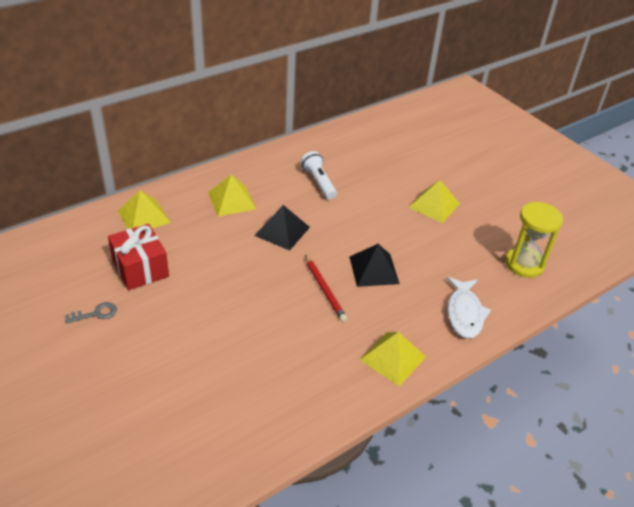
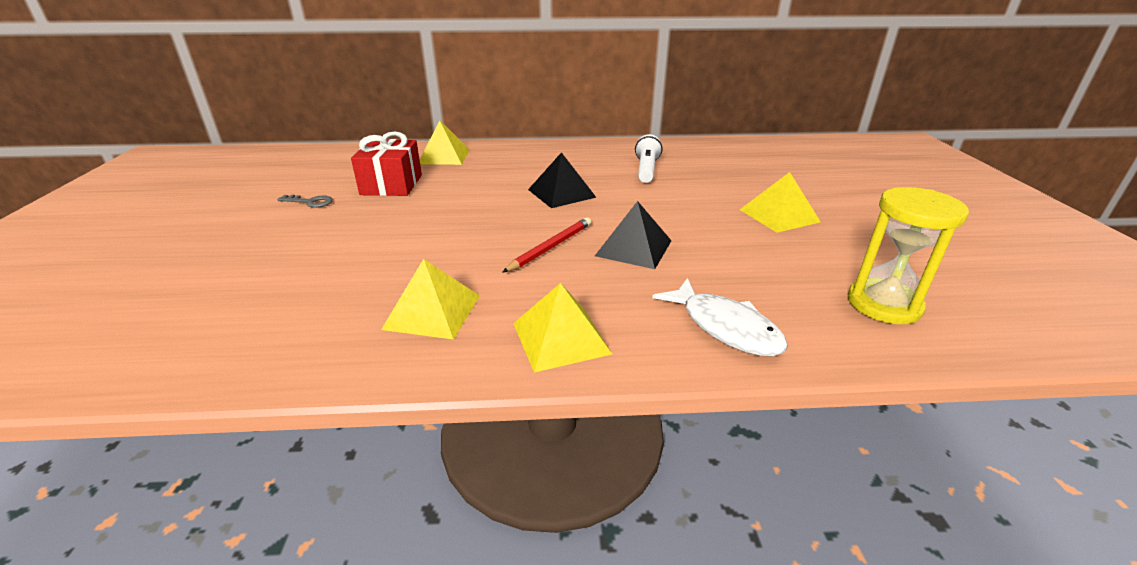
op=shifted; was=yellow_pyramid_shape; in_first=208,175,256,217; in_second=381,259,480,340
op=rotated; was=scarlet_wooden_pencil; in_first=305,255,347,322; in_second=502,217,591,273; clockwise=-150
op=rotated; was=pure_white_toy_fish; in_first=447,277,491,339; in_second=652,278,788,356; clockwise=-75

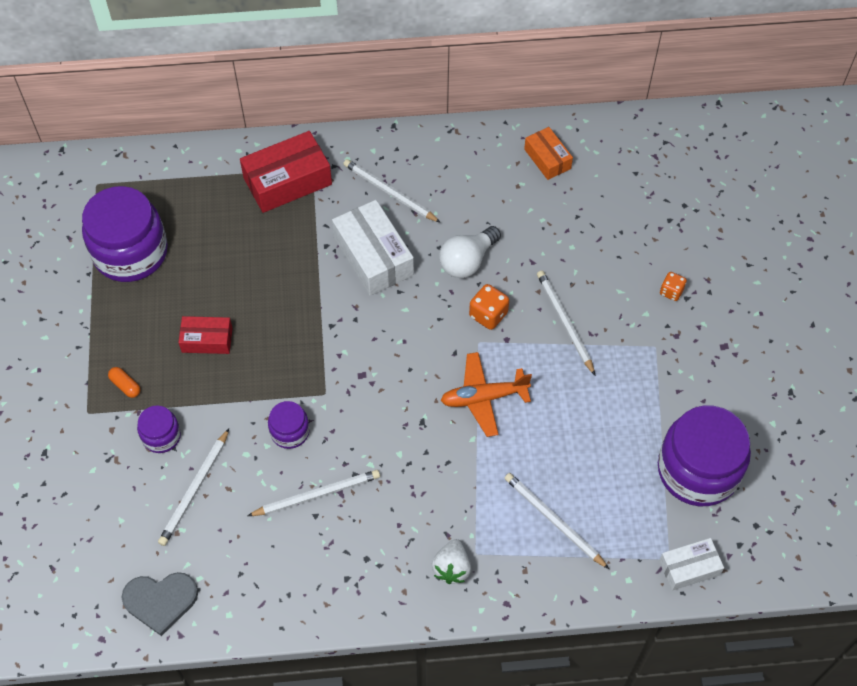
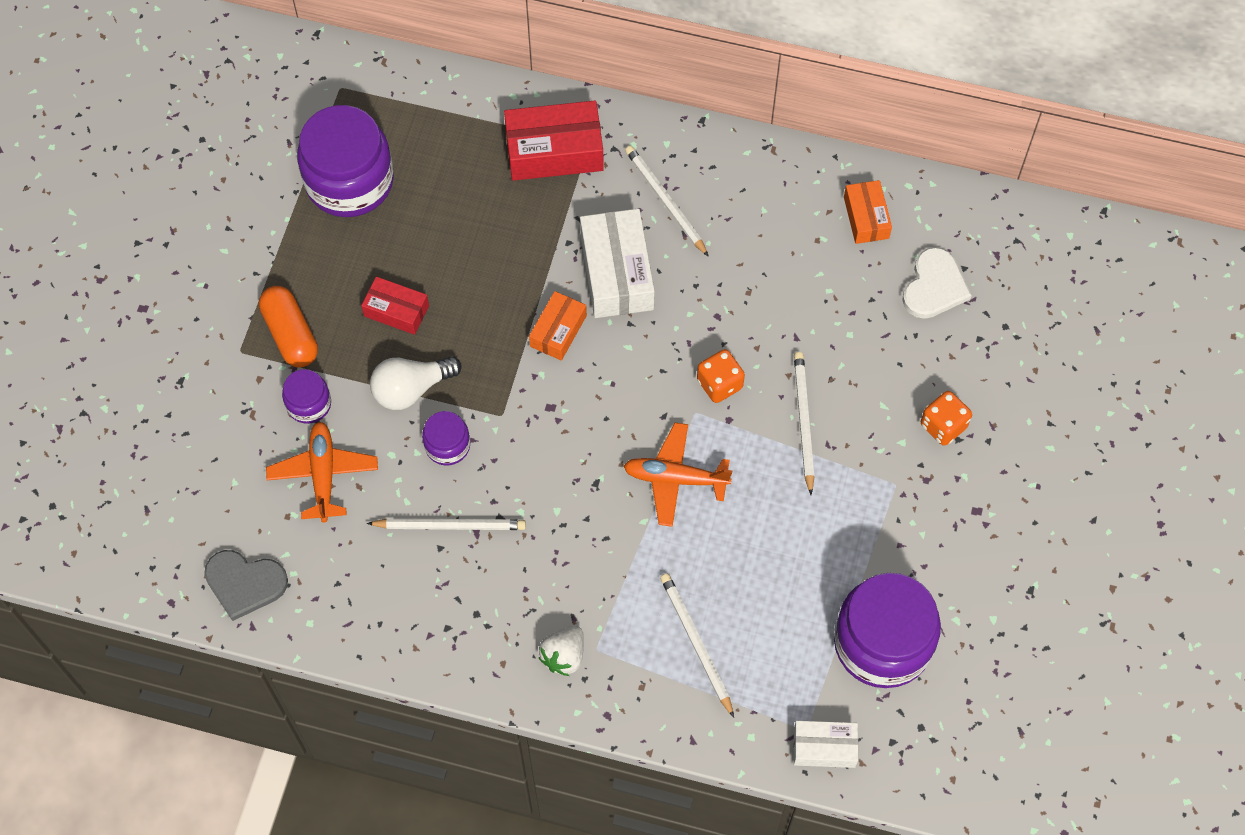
op=shifted; was=pure_white_light_bulb; in_first=439,226,501,278; in_second=370,356,462,410
op=scaled; was=orange_game_die; in_first=660,272,687,301; in_second=921,391,972,446; ratio=1.5
op=scaled; was=orange_capsule; in_first=108,367,140,398; in_second=259,286,318,368; ratio=1.98
op=swapped; was=pure_white_wooden_pencil; now=orange_aeroplane; in_first=158,429,229,546; in_second=266,422,378,523
op=new; now=pure_white_love_heart; in_second=902,247,972,319
op=new; now=orange_parcel; in_second=529,291,587,361

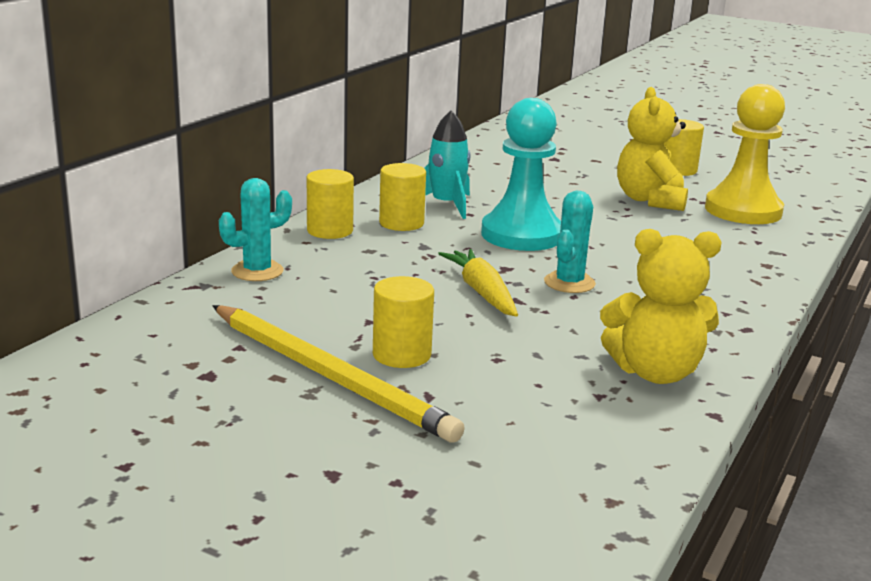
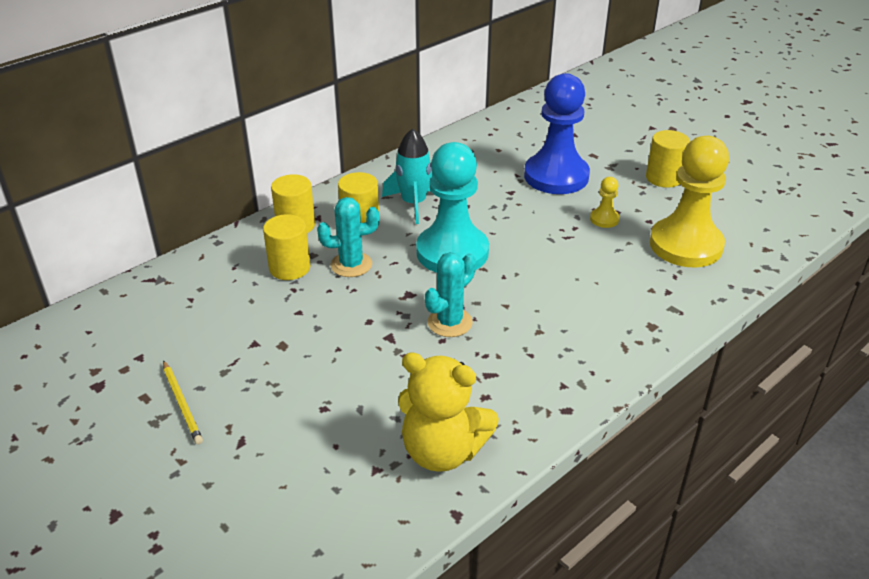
op=swapped; was=yellow_stuffed_bear; now=yellow_game_pawn; in_first=617,87,688,211; in_second=590,177,620,228
op=shifted; was=turquoise_saguaro_cactus; in_first=219,178,292,281; in_second=317,197,380,277
op=gone; was=yellow_root_vegetable; in_first=438,249,518,317
op=shifted; was=yellow_cylinder; in_first=373,276,434,368; in_second=263,214,310,280
op=scaled; was=yellow_wooden_pencil; in_first=213,305,465,443; in_second=163,361,203,444; ratio=0.44
op=new; now=blue_game_pawn; in_second=524,73,590,194

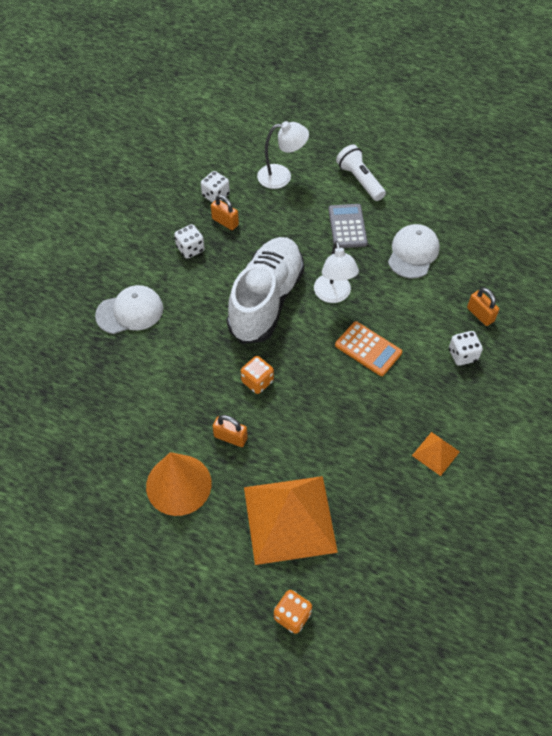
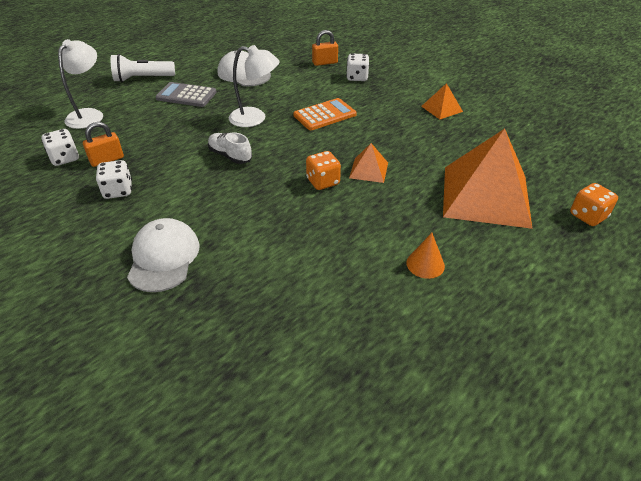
op=scaled; was=pure_white_shoe; in_first=227,237,304,344; in_second=208,132,252,164; ratio=0.41
op=gone; was=orange_lock; in_first=212,415,248,447
op=scaled; was=orange_cone_shape; in_first=146,452,212,516; in_second=406,233,445,279; ratio=0.49
op=new; now=orange_pyramid_shape; in_second=349,143,388,183

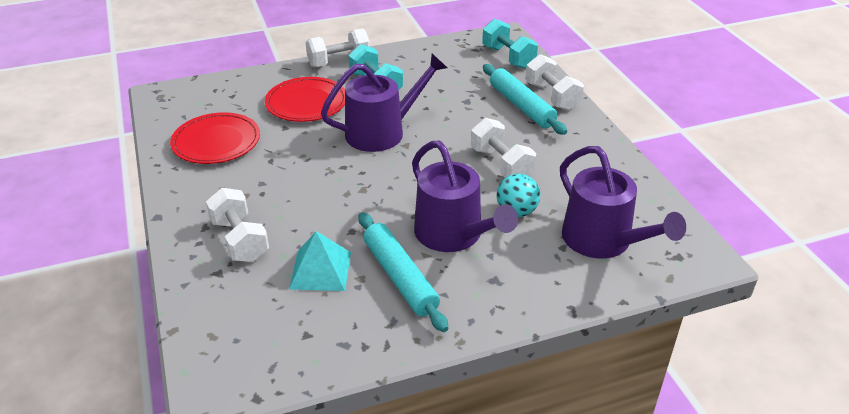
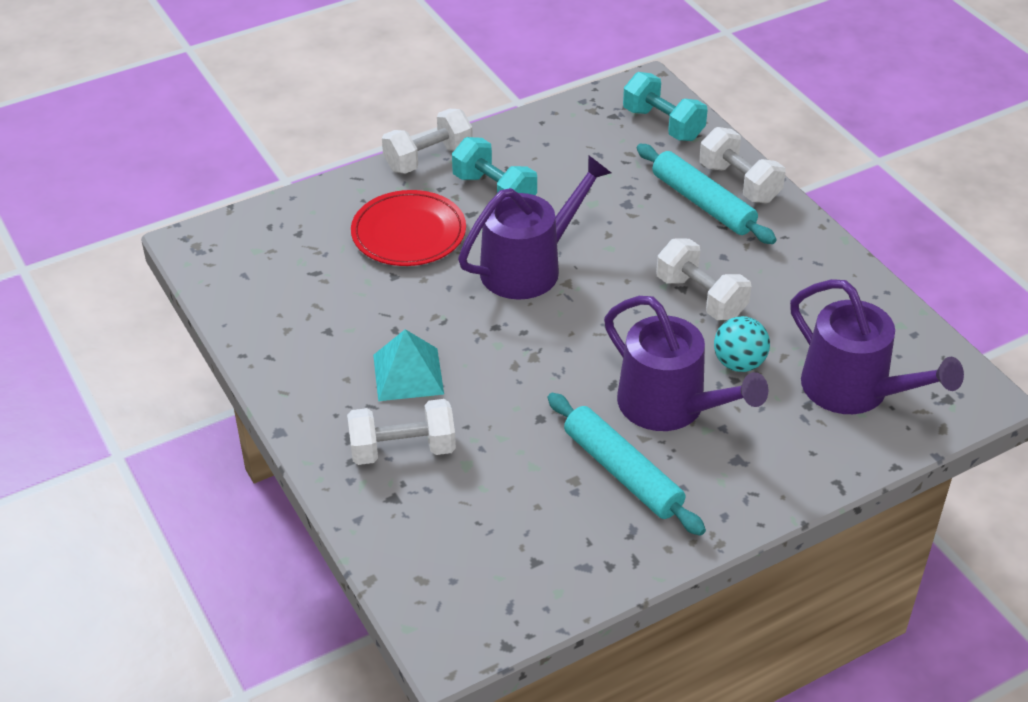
op=gone; was=scarlet_flat_dish; in_first=170,112,260,164
op=rotated; was=pure_white_hand_weight; in_first=206,188,269,262; in_second=347,399,456,465; clockwise=-60
op=shifted; was=turquoise_pyramid_shape; in_first=289,231,351,291; in_second=373,329,444,401

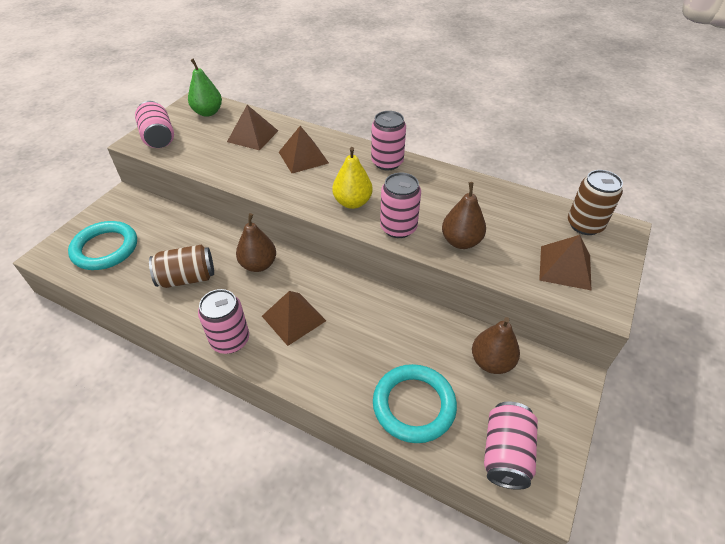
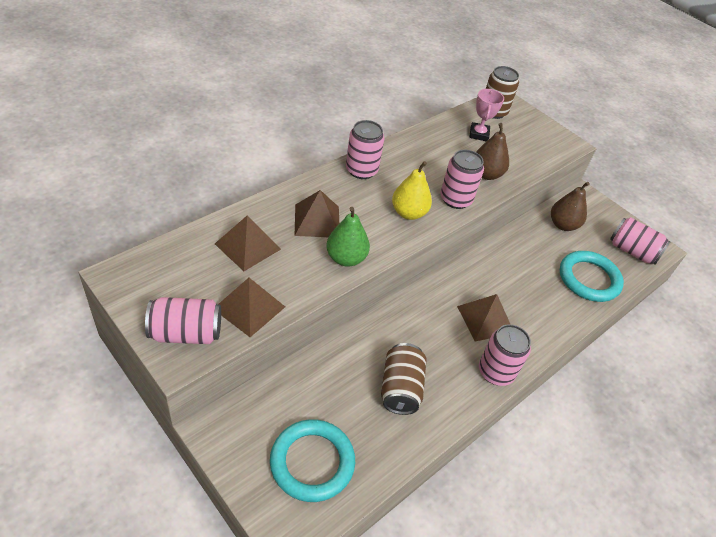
op=shifted; was=emerald_pear; in_first=188,59,222,117; in_second=327,207,370,267
op=gone; was=russet_pear; in_first=236,213,276,272
op=shifted; was=russet_pyramid_shape; in_first=539,235,592,291; in_second=219,278,285,337
op=new; now=pink_trophy; in_second=469,89,504,141

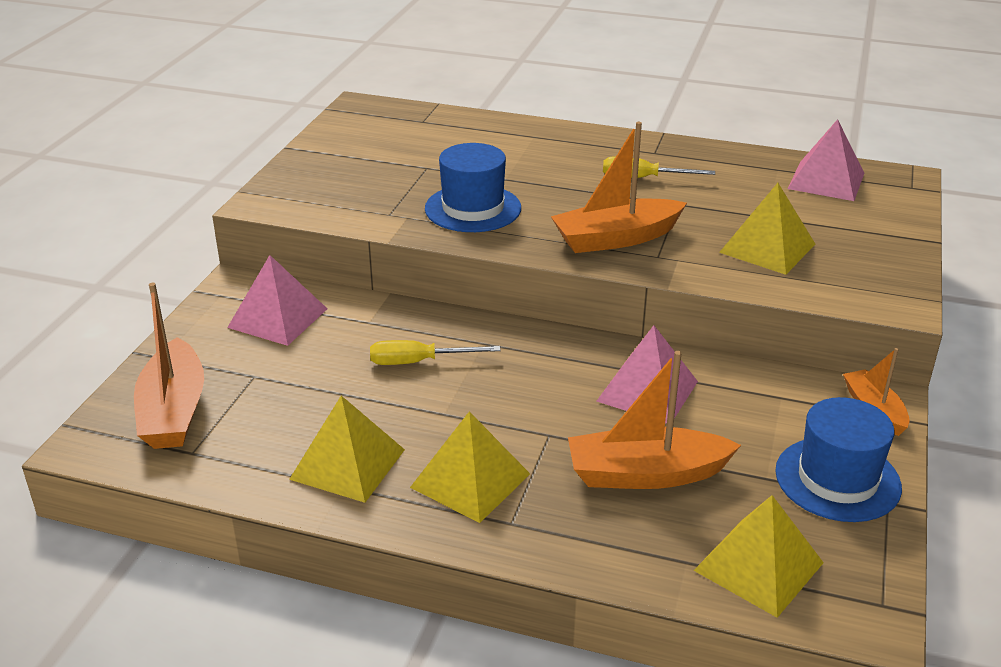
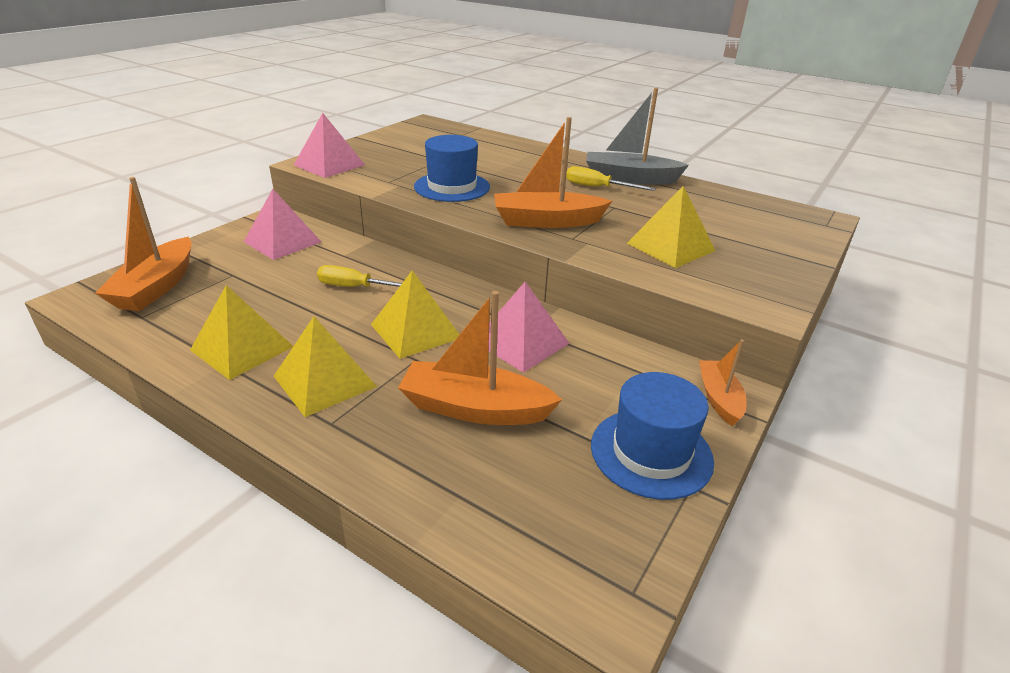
op=shifted; was=pink_pyramid_shape; in_first=788,119,864,201; in_second=294,113,365,178
op=shifted; was=yellow_pyramid_shape; in_first=693,495,824,618; in_second=371,270,460,359
op=new; now=gray_toy_boat; in_second=586,88,689,185

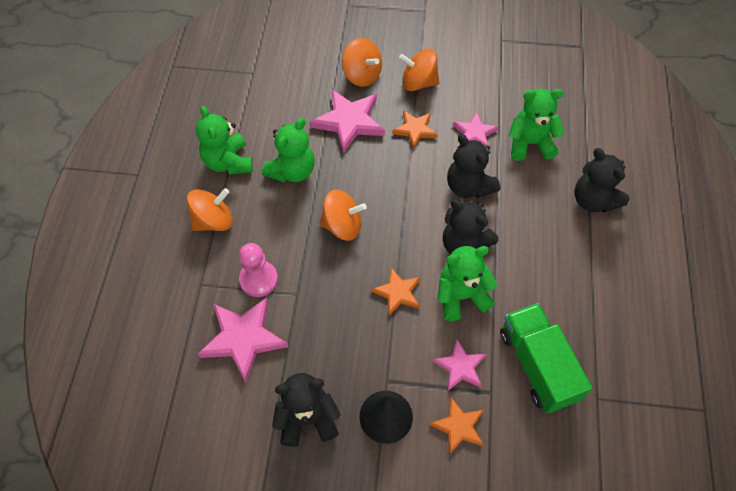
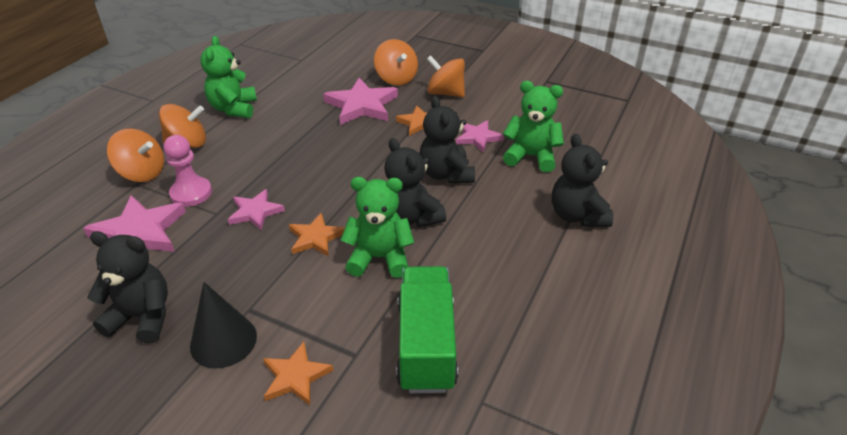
op=gone; was=emerald_stuffed_bear; in_first=262,118,315,182
op=shifted; was=orange_toy_top; in_first=319,189,367,241; in_second=107,129,164,182
op=shifted; was=pink_five-pointed_star; in_first=433,339,486,391; in_second=228,189,285,230

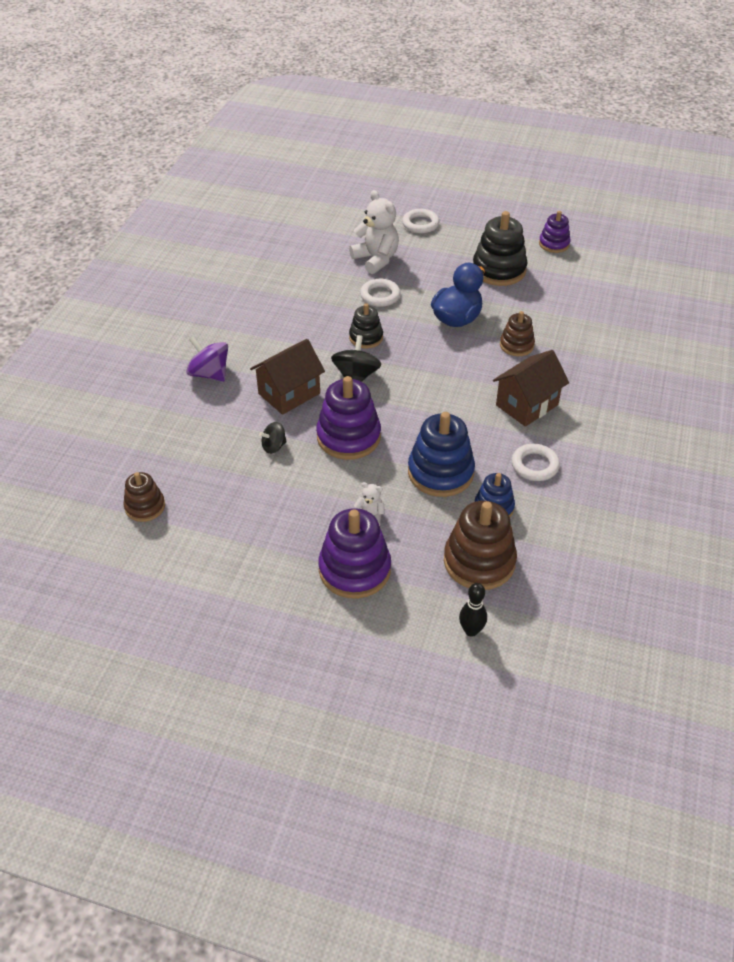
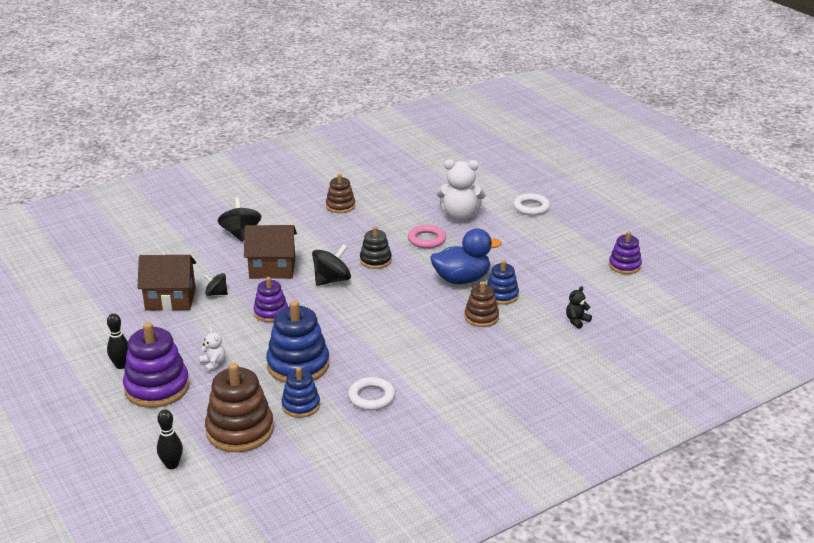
op=rotated; was=pure_white_stuffed_bear; in_first=349,190,399,274; in_second=436,159,486,221; clockwise=90
op=gone; was=ebony_ring_stacker; in_first=473,211,528,286
op=repainted; was=pure_white_hoop; now=pink_hoop; in_first=360,279,401,307; in_second=408,225,446,248
op=repainted; was=violet_toy_top; now=ebony_toy_top; in_first=186,336,228,382; in_second=218,197,262,242
op=shifted; was=russet_cottage; in_first=493,350,569,427; in_second=137,255,196,311
op=scaled; was=violet_ring_stacker; in_first=316,376,381,460; in_second=253,277,288,322; ratio=0.59
op=shifted; was=russet_ring_stacker; in_first=124,472,165,522; in_second=326,174,355,213
op=new; now=blue_ring_stacker; in_second=487,260,519,305
op=new; now=ebony_stuffed_bear; in_second=566,286,592,329
op=new; now=ebony_skittle; in_second=107,313,128,369

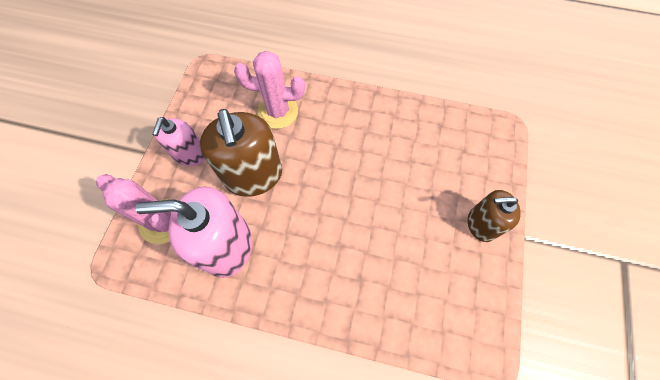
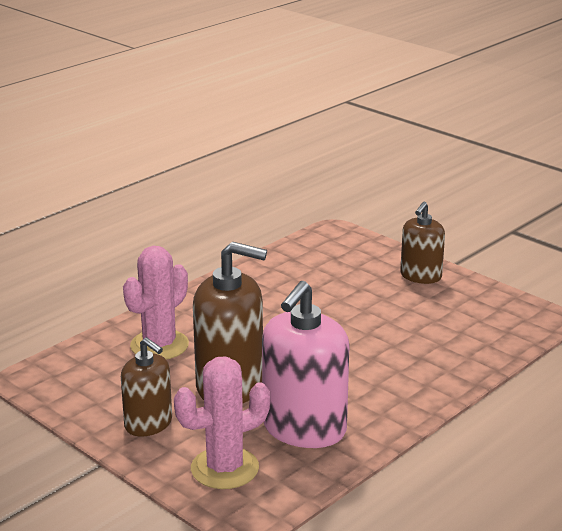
op=repainted; was=pink_soap_pump; now=russet_soap_pump; in_first=152,117,205,166; in_second=121,337,172,437

